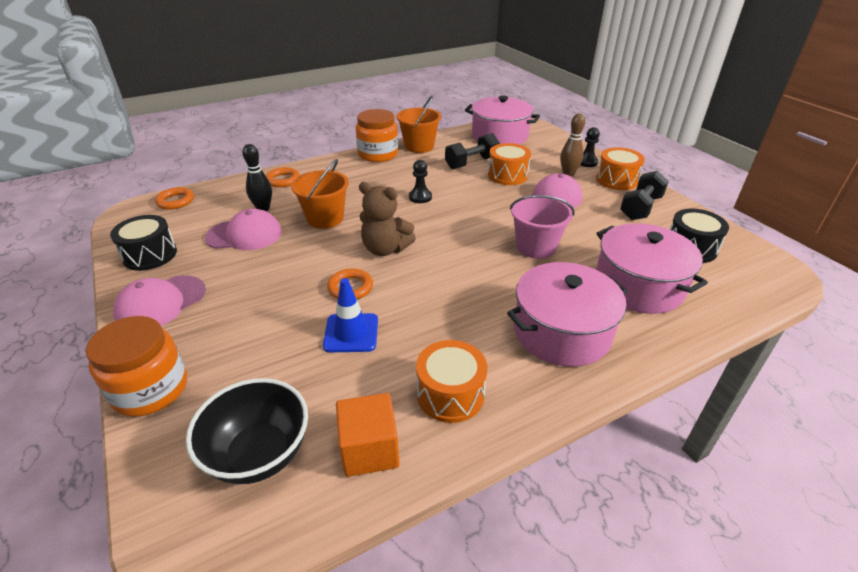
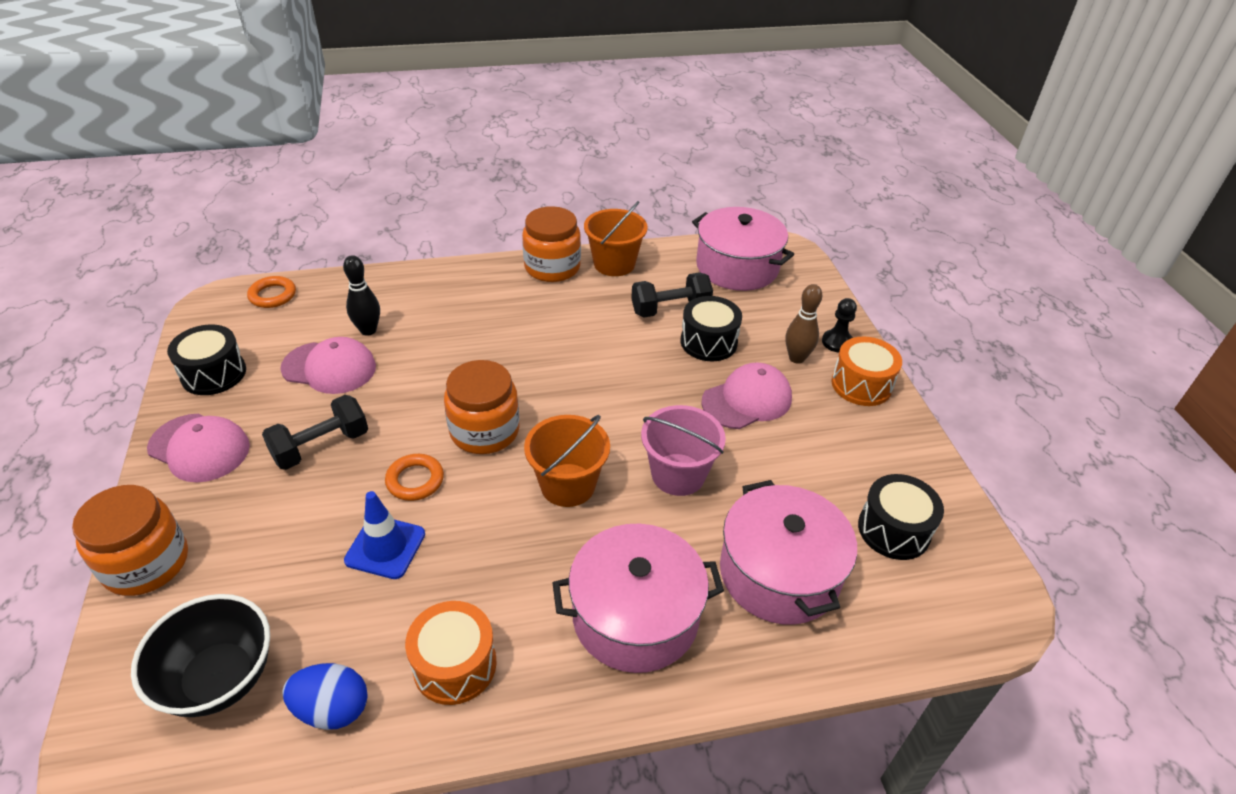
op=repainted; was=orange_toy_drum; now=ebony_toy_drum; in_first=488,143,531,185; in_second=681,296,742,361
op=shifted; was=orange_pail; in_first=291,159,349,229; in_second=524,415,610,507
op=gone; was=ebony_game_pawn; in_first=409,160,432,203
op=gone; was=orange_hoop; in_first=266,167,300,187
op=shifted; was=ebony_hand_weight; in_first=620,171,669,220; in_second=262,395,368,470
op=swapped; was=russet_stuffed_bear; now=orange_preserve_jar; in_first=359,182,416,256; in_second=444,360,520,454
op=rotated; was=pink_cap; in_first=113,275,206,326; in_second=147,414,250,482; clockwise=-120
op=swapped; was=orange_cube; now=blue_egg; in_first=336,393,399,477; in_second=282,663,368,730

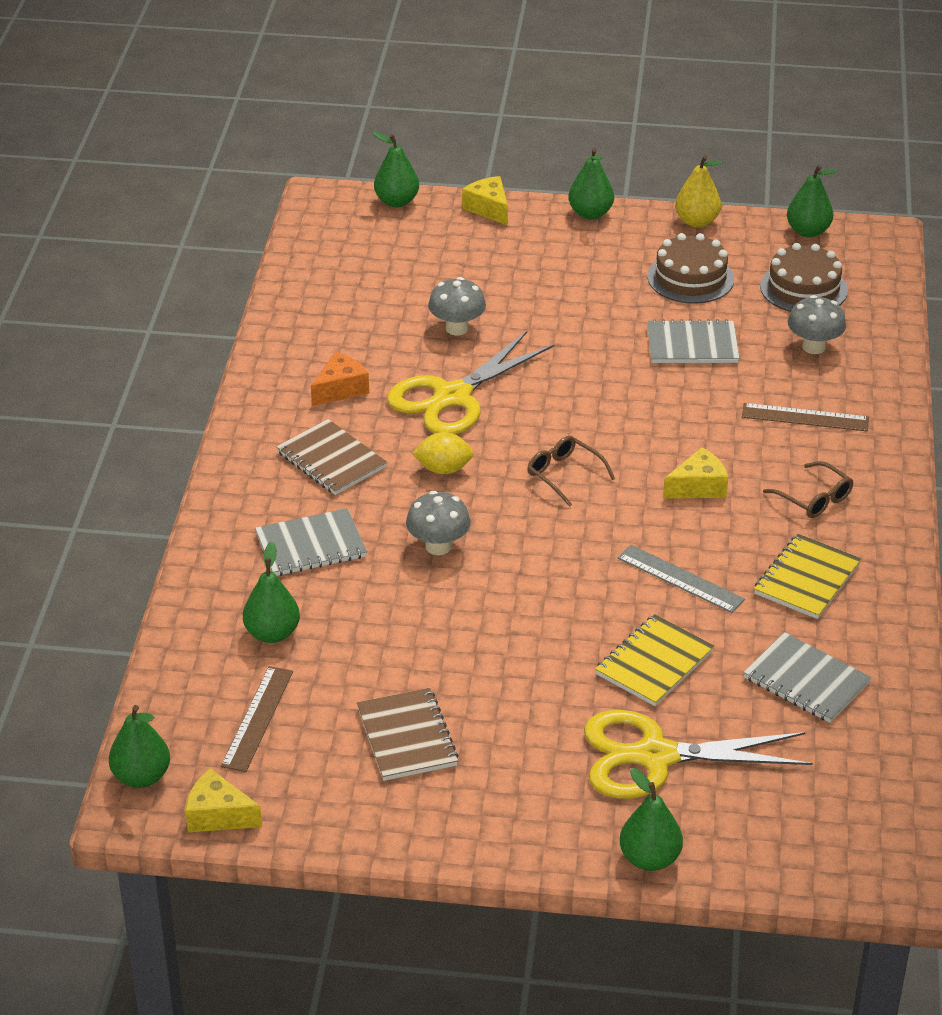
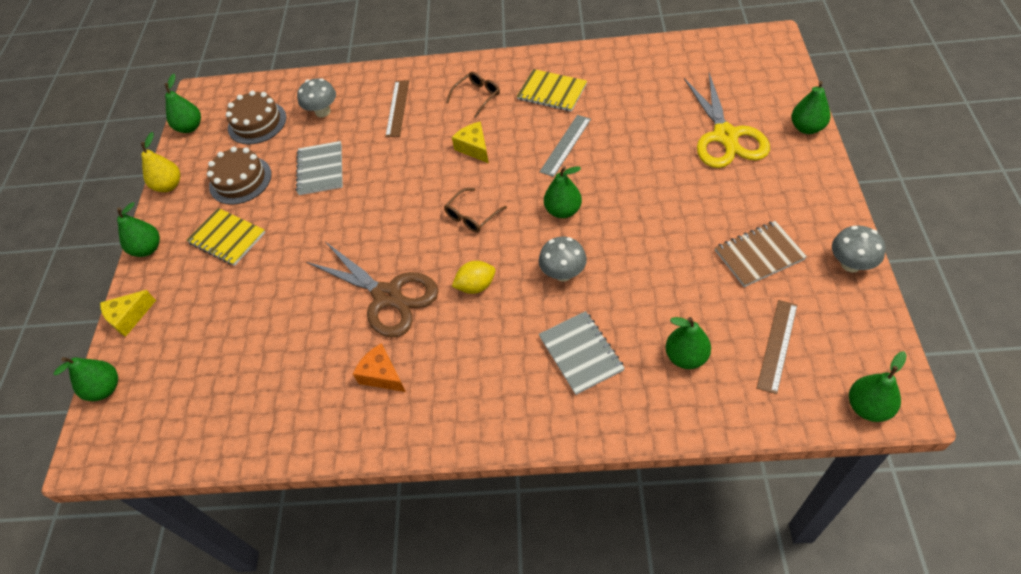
op=shifted; was=gray_mushroom; in_first=428,277,486,335; in_second=832,226,885,272
op=repainted; was=yellow_shears; now=russet_shears; in_first=387,331,555,434; in_second=306,242,439,338
op=gone; was=russet_exercise_book; in_first=276,419,387,495
op=rotated; was=yellow_citrus_fruit; in_first=412,432,474,474; in_second=452,261,495,294; clockwise=75
op=shifted; was=yellow_exercise_book; in_first=595,614,715,706; in_second=186,208,266,266
op=gone; was=gray_exercise_book; in_first=744,632,871,723
op=rotated; was=russet_straightedge; in_first=221,666,293,772; in_second=757,300,798,394; clockwise=-75
op=gone; was=yellow_piece_of_cheese; in_first=186,768,262,832
op=new; now=emerald_pear; in_second=544,166,582,218

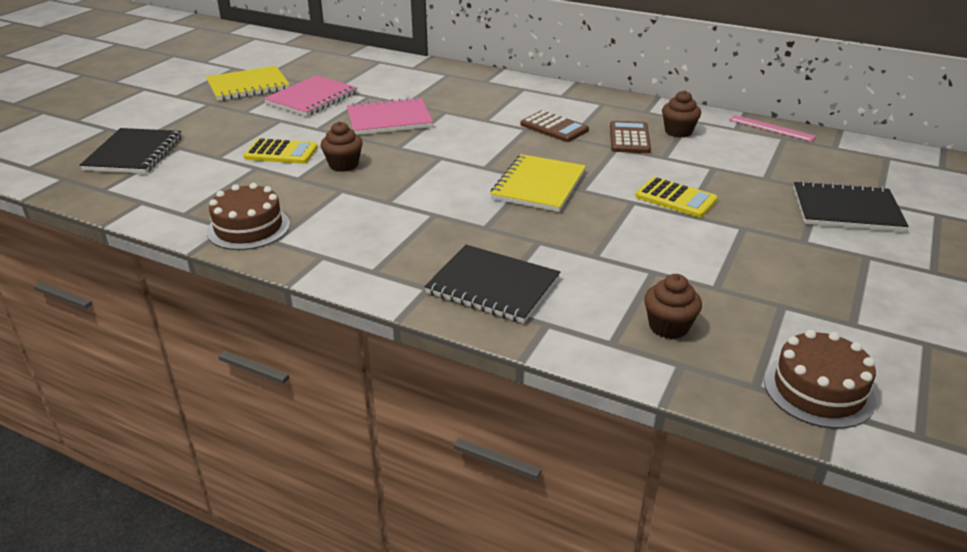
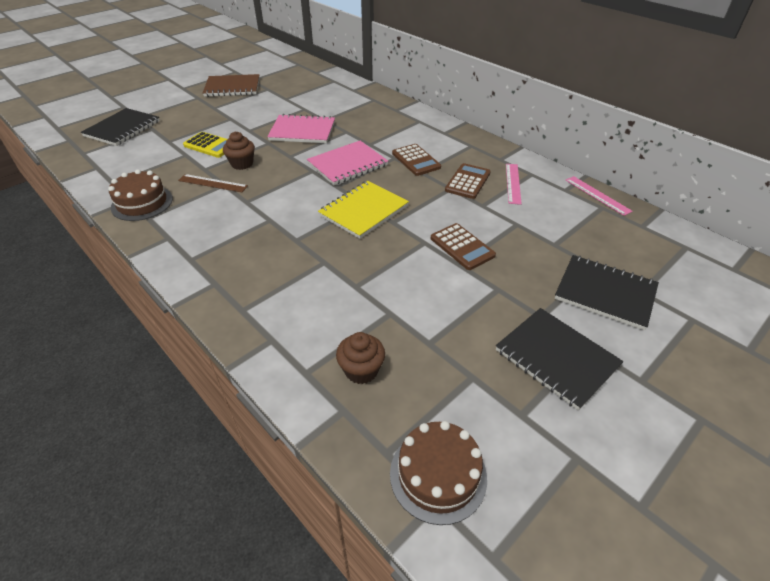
op=repainted; was=yellow_exercise_book; now=russet_exercise_book; in_first=206,66,290,101; in_second=203,74,260,97
op=shifted; was=pink_exercise_book; in_first=264,76,358,117; in_second=307,141,388,185
op=swapped; was=russet_cupcake; now=pink_straightedge; in_first=662,90,701,138; in_second=506,164,522,205
op=repainted; was=yellow_calculator; now=russet_calculator; in_first=635,177,718,217; in_second=431,223,496,270
op=shifted; was=ebony_exercise_book; in_first=424,245,560,323; in_second=496,308,624,410
op=new; now=russet_straightedge; in_second=178,174,248,192

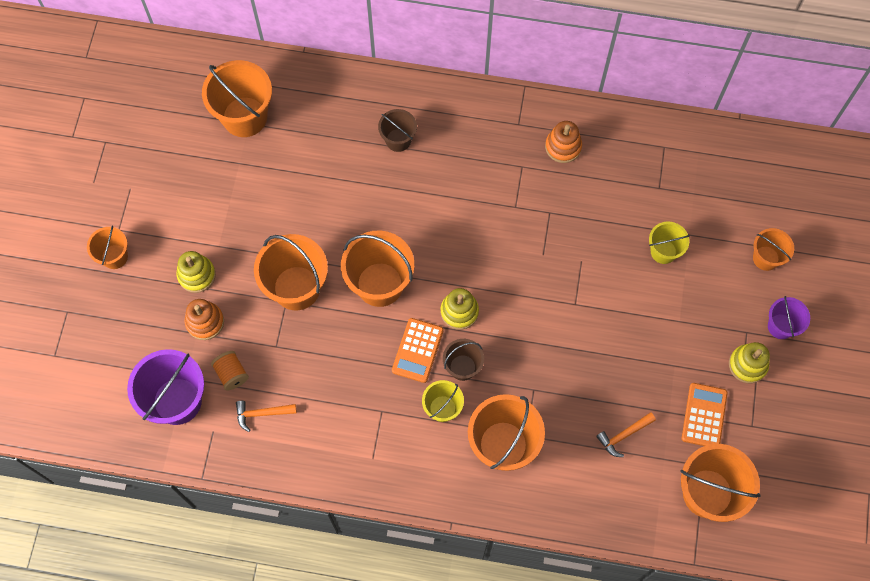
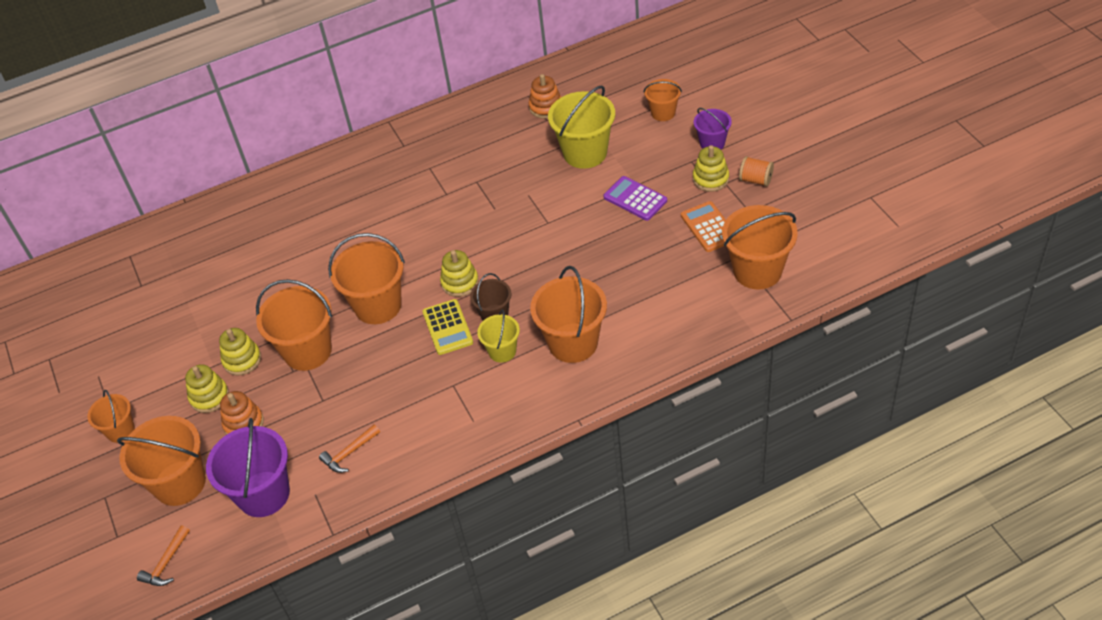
op=shifted; was=orange_pail; in_first=202,60,272,137; in_second=117,416,206,506
op=gone; was=russet_pail; in_first=378,109,417,152
op=shifted; was=orange_ring_stacker; in_first=545,121,582,163; in_second=529,74,561,119
op=scaled; was=yellow_pail; in_first=649,222,690,264; in_second=548,85,615,169; ratio=1.78
op=repainted; was=orange_calculator; now=yellow_calculator; in_first=392,318,444,383; in_second=422,299,473,355
op=shifted; was=orange_reel_of_thread; in_first=211,351,249,390; in_second=739,156,774,187
op=shifted; was=orange_carpenter's_hammer; in_first=596,412,656,457; in_second=137,526,190,586
op=new; now=violet_calculator; in_second=603,176,667,221
op=new; now=yellow_ring_stacker; in_second=219,328,261,375

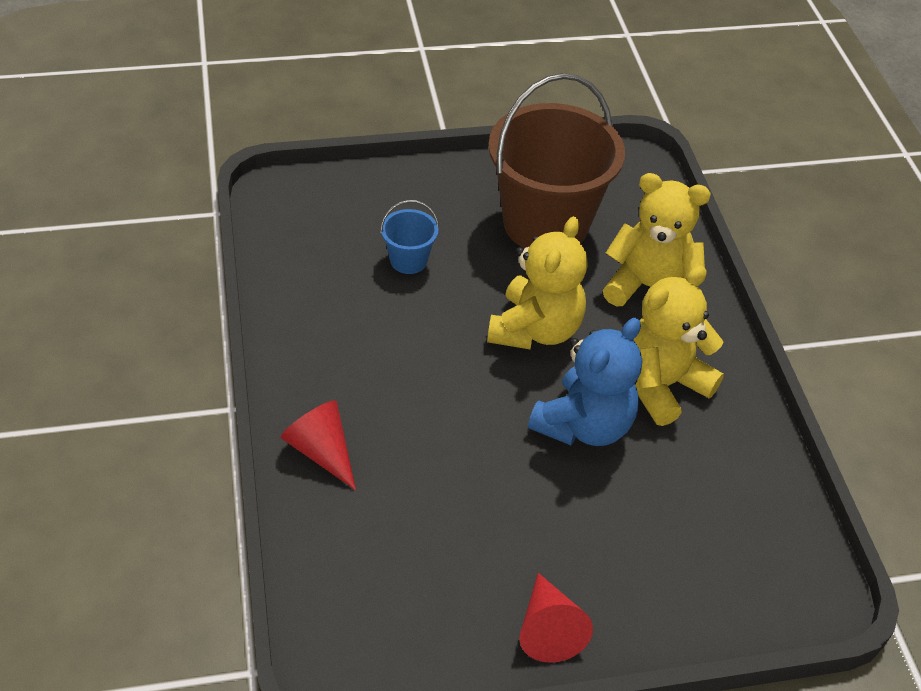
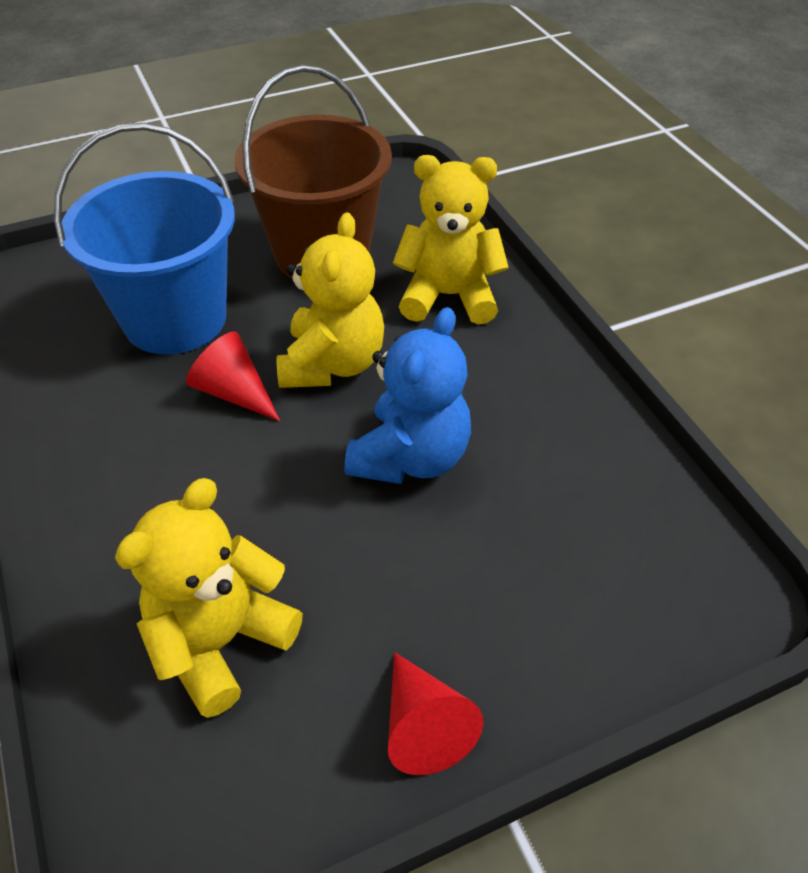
op=scaled; was=blue_pail; in_first=380,200,439,274; in_second=54,123,235,354; ratio=2.37
op=shifted; was=yellow_stuffed_bear; in_first=633,266,724,426; in_second=115,478,303,718
op=shifted; was=scarlet_cone_shape; in_first=281,400,356,490; in_second=186,331,280,421

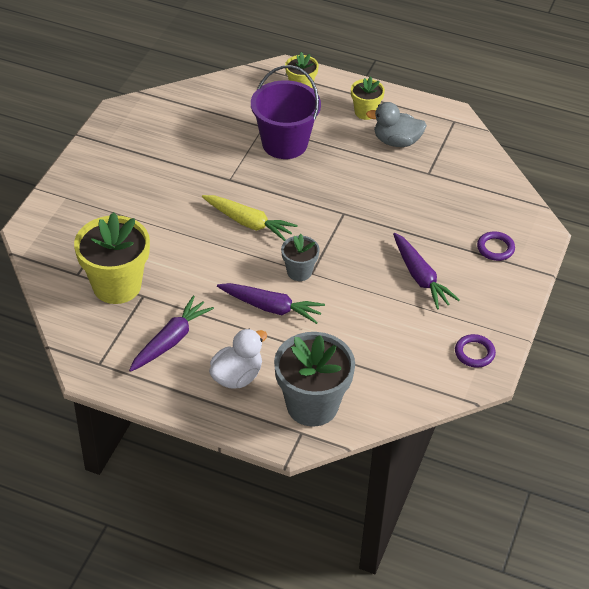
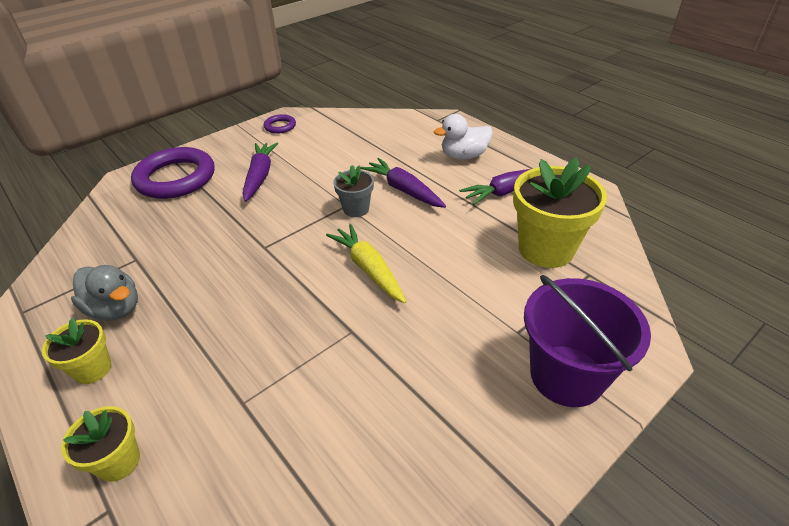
op=shifted; was=violet_pail; in_first=251,65,321,159; in_second=524,275,651,407
op=scaled; was=violet_hoop; in_first=477,231,515,261; in_second=131,147,215,199; ratio=2.17
op=gone; was=gray_plant_pot; in_first=274,332,355,427

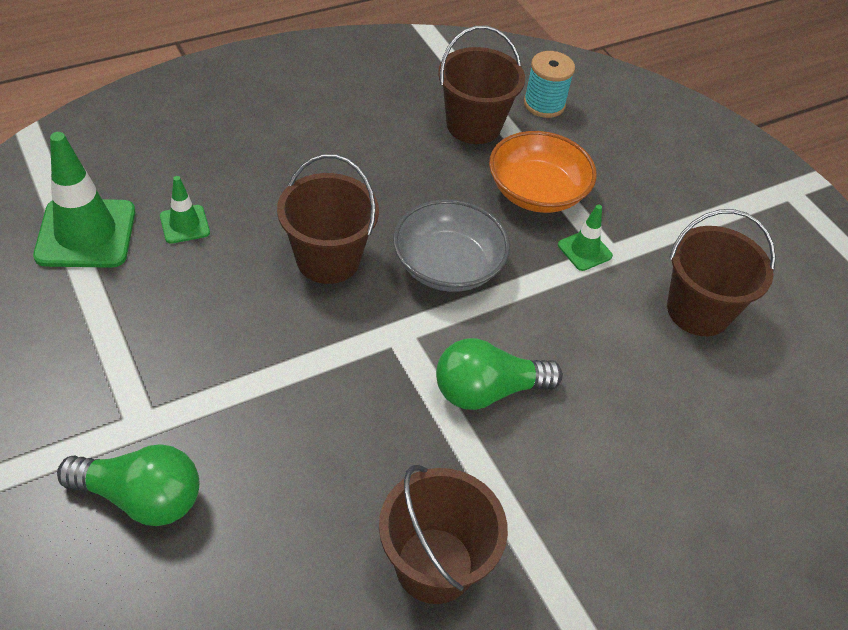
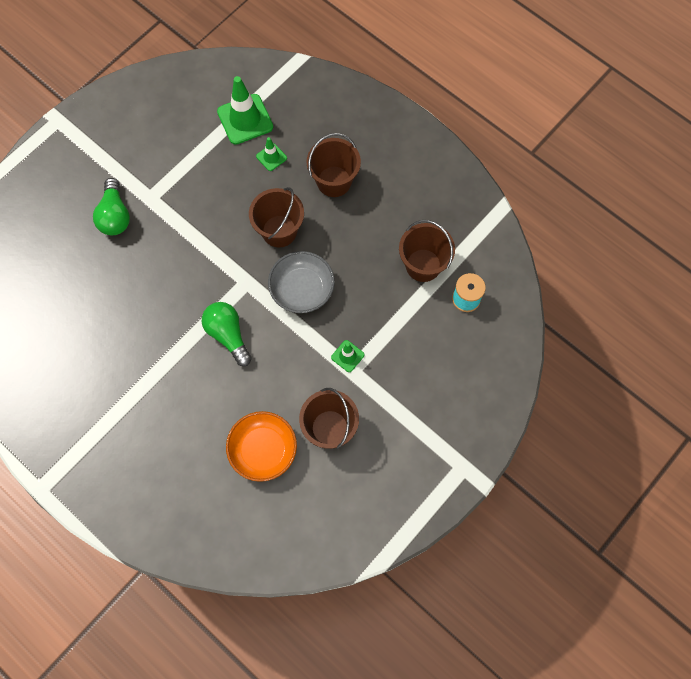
op=shifted; was=orange_bowl; in_first=489,131,597,213; in_second=226,411,297,482
op=shifted; was=russet_pail; in_first=379,465,508,604; in_second=307,133,361,197

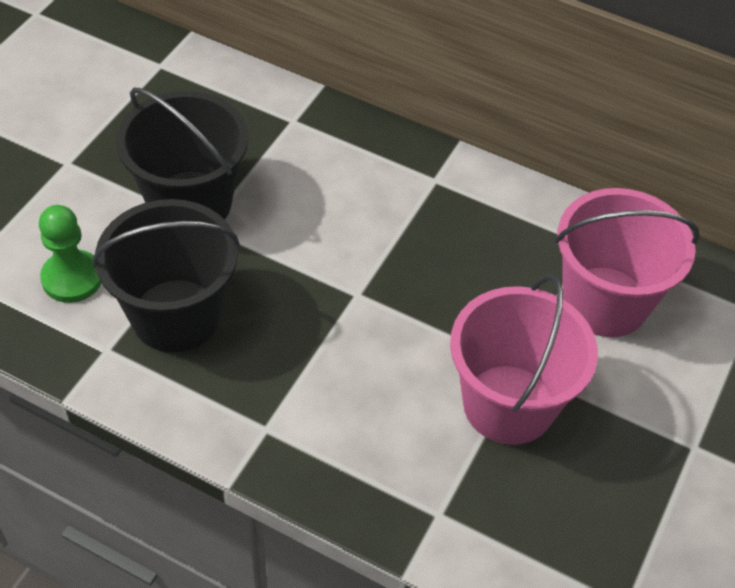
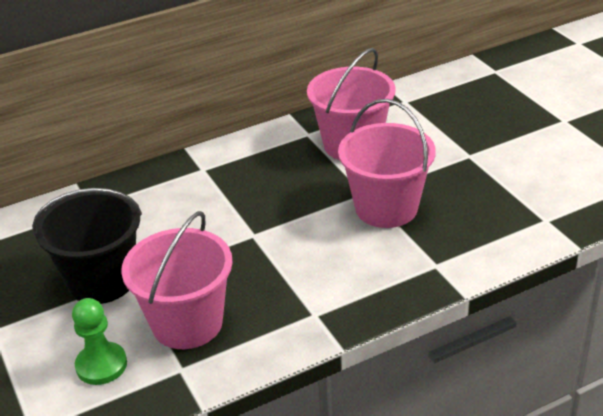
op=repainted; was=ebony_pail; now=pink_pail; in_first=93,199,240,352; in_second=121,211,233,349

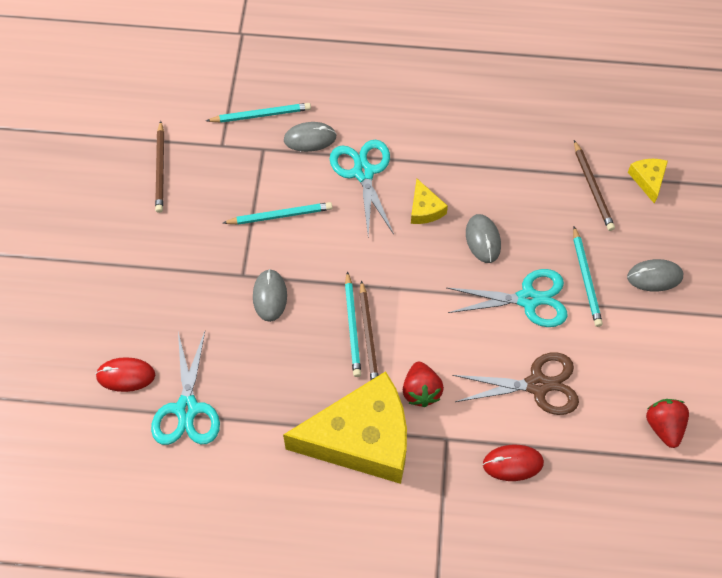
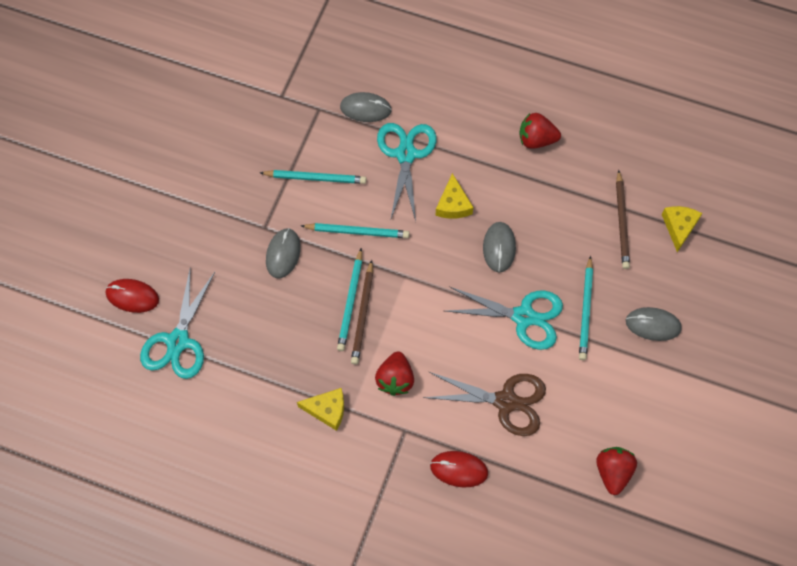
op=shifted; was=turquoise_wooden_pencil; in_first=206,103,311,123; in_second=301,223,409,238
op=gone; was=russet_wooden_pencil; in_first=155,121,164,213
op=scaled; was=yellow_piece_of_cheese; in_first=283,371,407,484; in_second=297,388,344,431; ratio=0.41
op=new; now=scarlet_toy_strawberry; in_second=519,113,561,149

